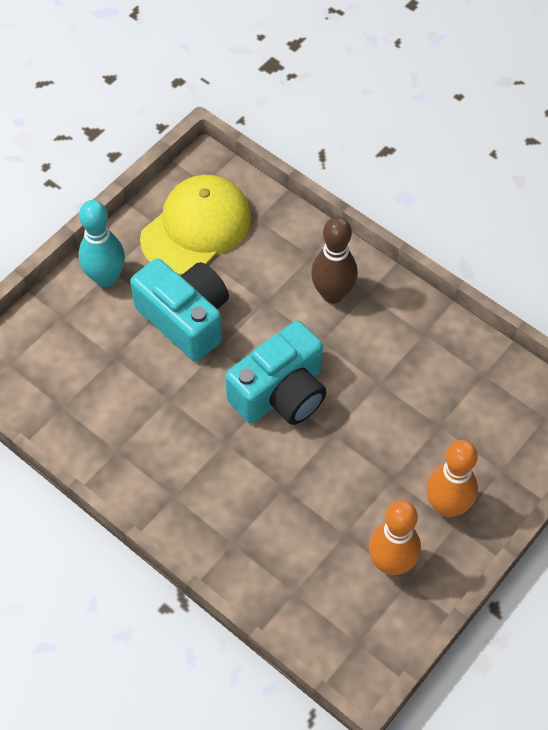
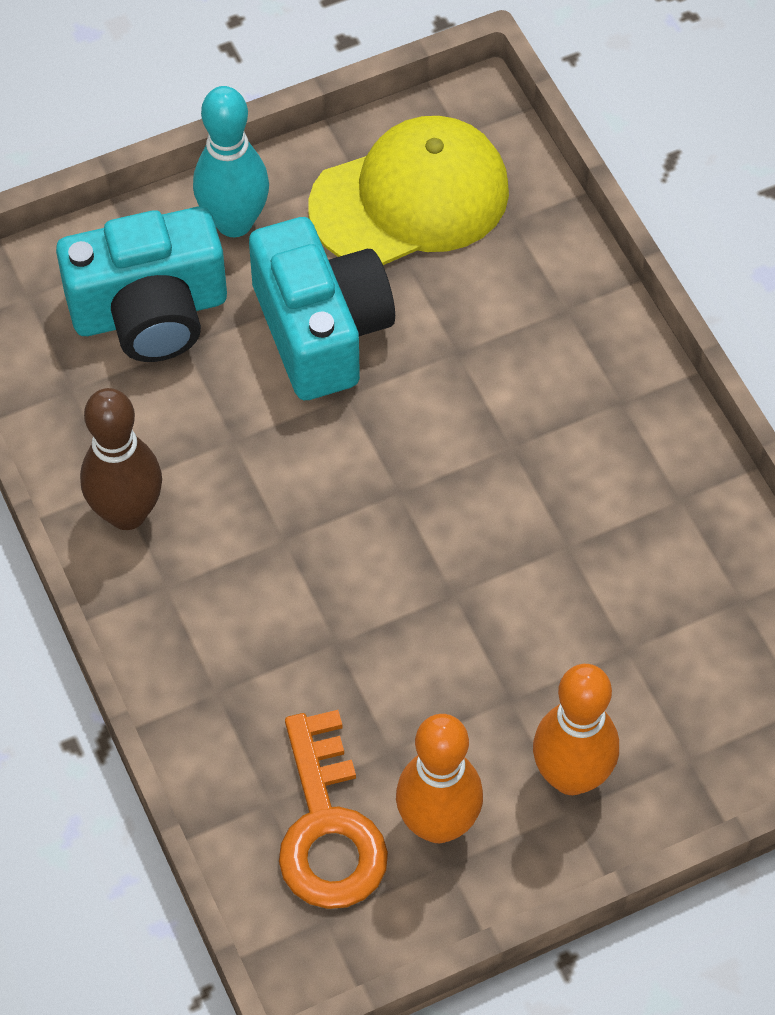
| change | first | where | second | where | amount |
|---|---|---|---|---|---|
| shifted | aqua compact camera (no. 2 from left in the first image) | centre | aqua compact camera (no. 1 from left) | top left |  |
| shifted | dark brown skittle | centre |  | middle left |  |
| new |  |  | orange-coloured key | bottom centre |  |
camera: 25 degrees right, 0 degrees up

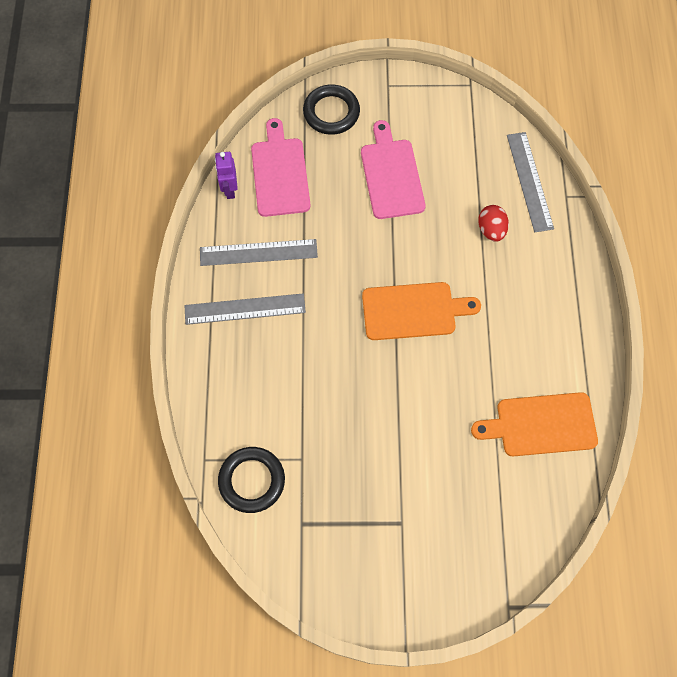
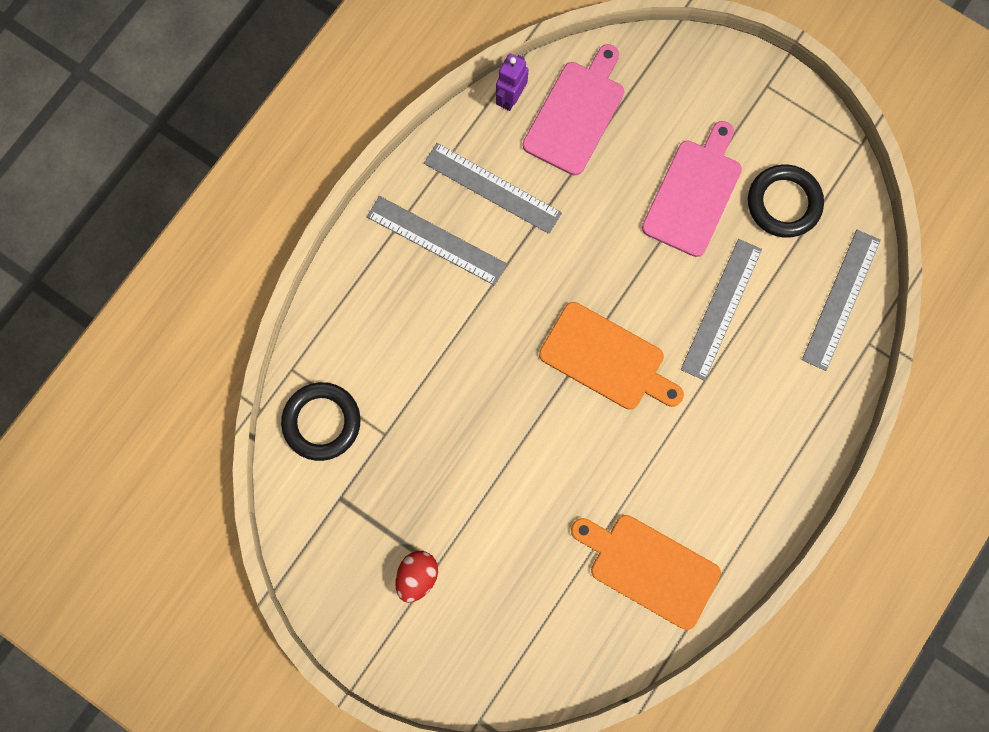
| change | first | where | second | where | amount |
|---|---|---|---|---|---|
| shifted | ebony torus (no. 2 from left) | top centre |  | top right |  |
| shifted | crimson toy egg | top right |  | bottom centre |  |
| new |  |  | gray straightedge (no. 3 from left) | middle right |  |
camera: 35 degrees right, 10 degrees up

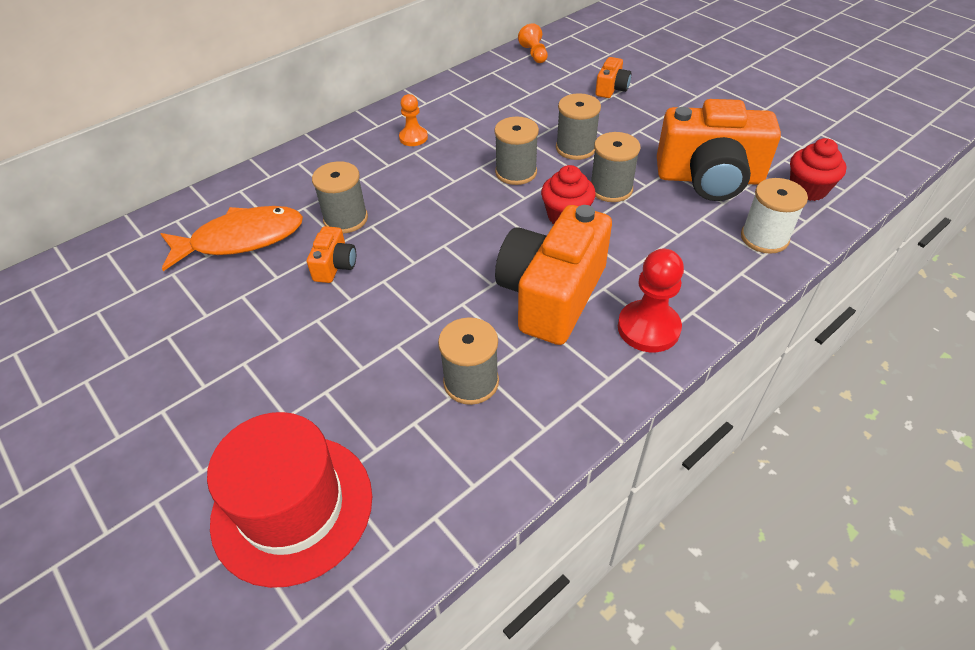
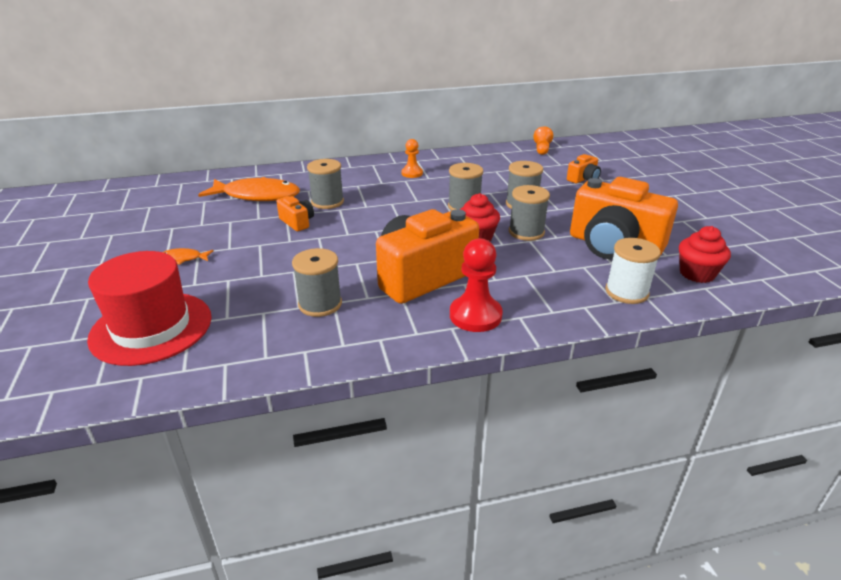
| change | first | where | second | where | amount |
|---|---|---|---|---|---|
| rotated | orange-coloured compact camera (no. 1 from left) | centre |  | centre | 75 degrees counterclockwise |
| new |  |  | orange-coloured fish (no. 1 from left) | middle left |  |
camera: 25 degrees right, 15 degrees down

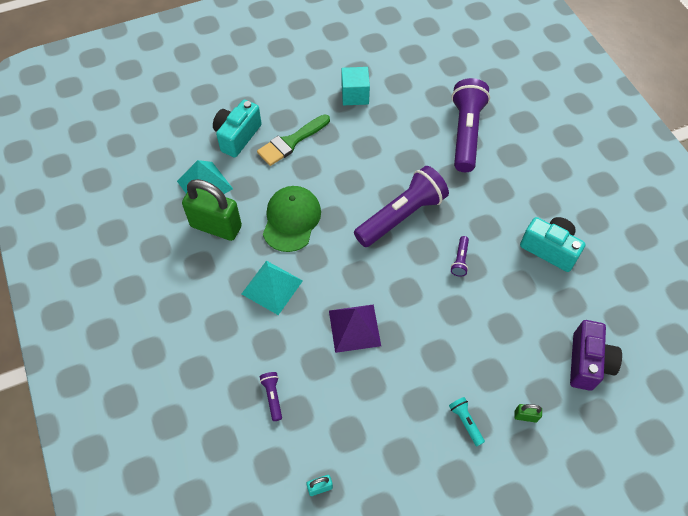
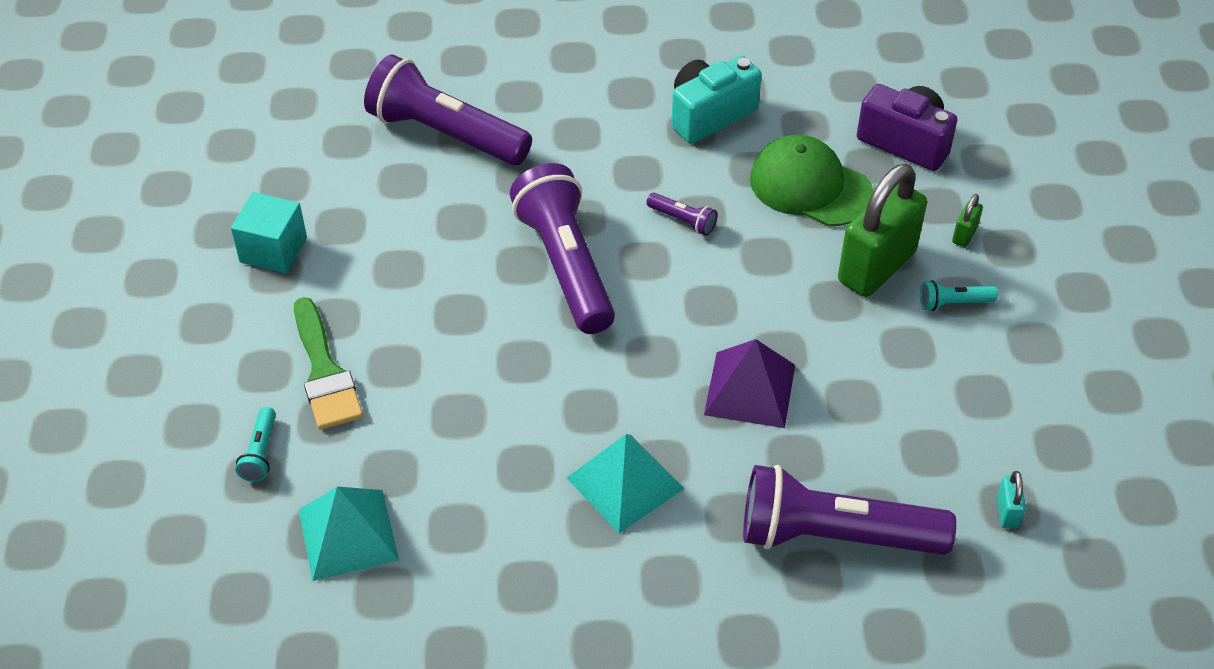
| change | first | where | second | where | amount |
|---|---|---|---|---|---|
| shifted | green small lock (no. 1 from left) | middle left |  | middle right |  |
| swapped | aqua compact camera (no. 1 from left) | top centre | aqua torch (no. 1 from left) | middle left |  |
| scaled | royal purple torch (no. 1 from left in the first image) | bottom centre | royal purple torch (no. 4 from left) | bottom right | x2.44 |
| shifted | green cap | centre |  | top right |  |
camera: 70 degrees left, 10 degrees down

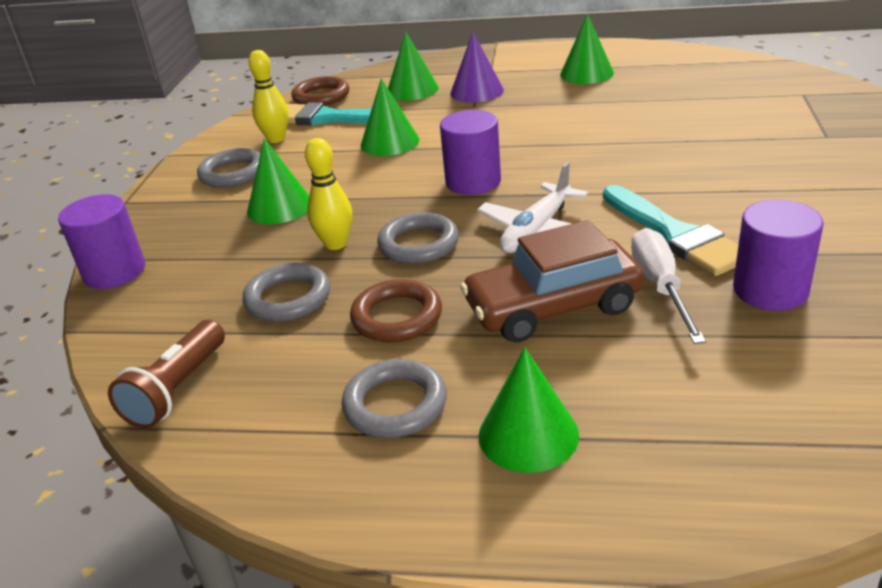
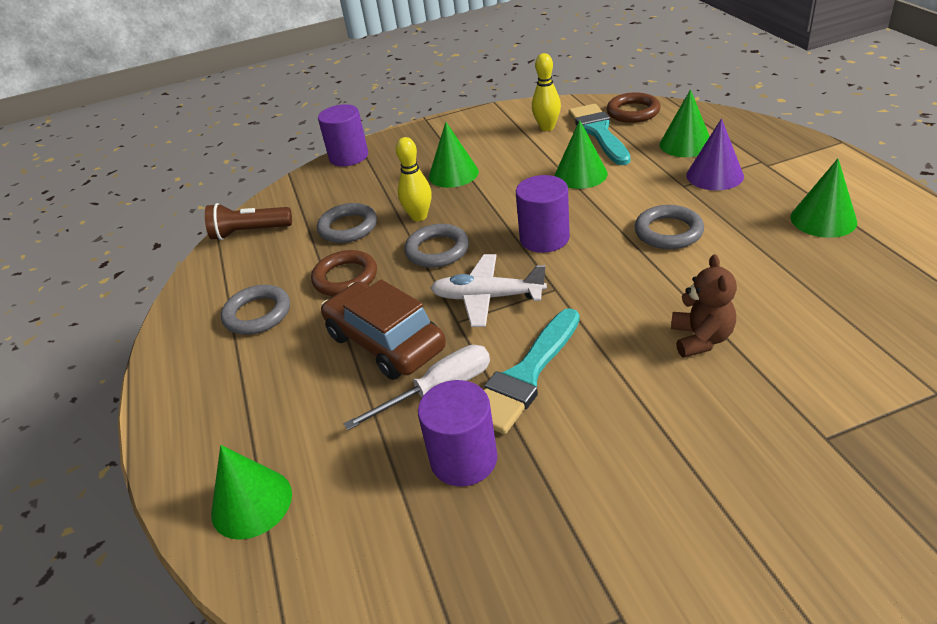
| change | first | where | second | where | amount |
|---|---|---|---|---|---|
| shifted | gray torus (no. 1 from left in the first image) | top left | gray torus (no. 4 from left) | middle right |  |
| shifted | green cone (no. 4 from left in the first image) | bottom centre | green cone (no. 1 from left) | bottom left |  |
| new |  |  | dark brown teddy | middle right |  |
camera: 65 degrees right, 5 degrees up

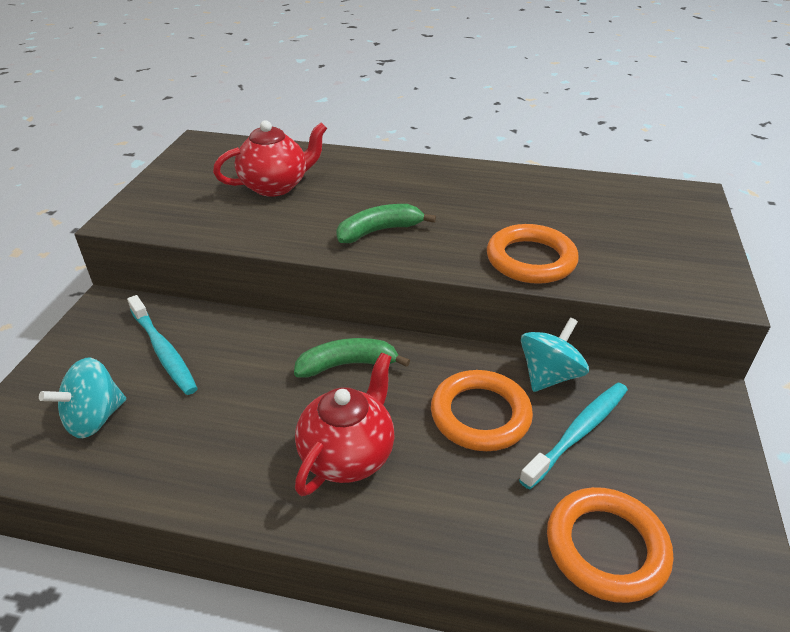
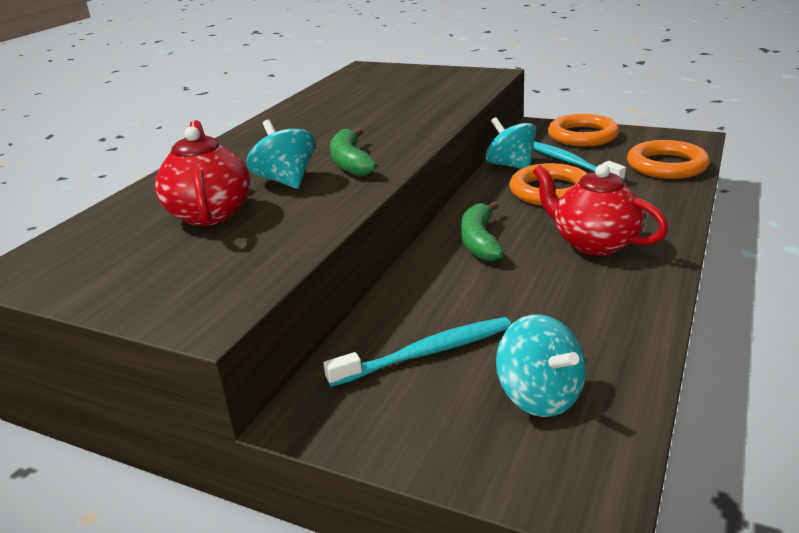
| change | first | where | second | where | amount |
|---|---|---|---|---|---|
| shifted | orange-coloured torus (no. 2 from left) | middle right |  | top right |  |
| new |  |  | aqua whirligig (no. 1 from left) | top centre |  |
camera: 75 degrees left, 10 degrees down

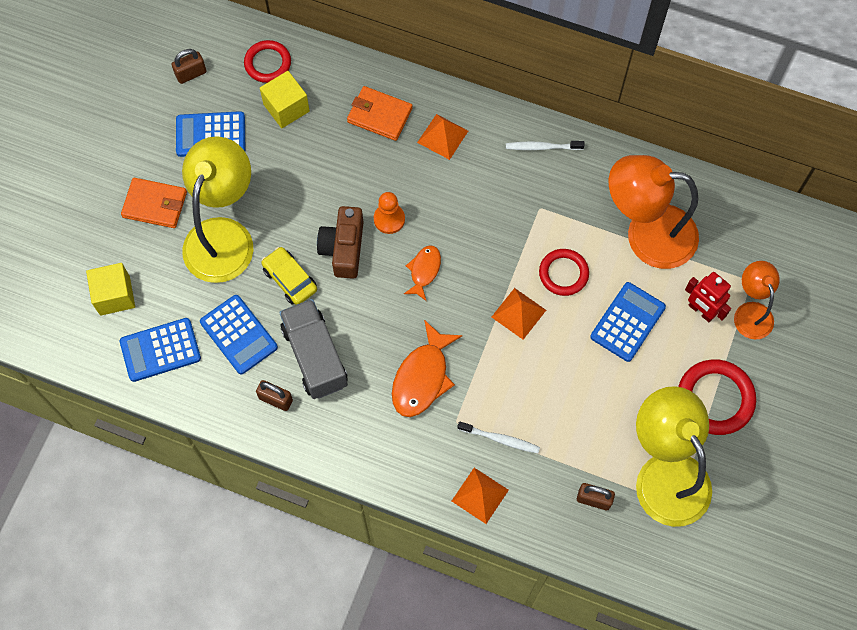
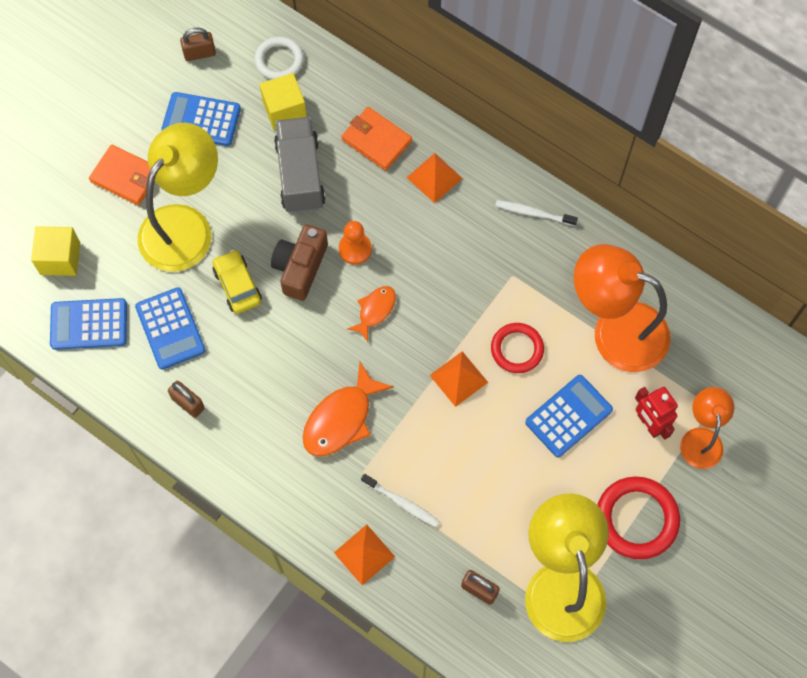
| change | first | where | second | where | amount |
|---|---|---|---|---|---|
| repainted | crimson torus (no. 1 from left) | top left | snow-white torus | top centre |  |
| shifted | gray truck | centre |  | top centre |  |
camera: 15 degrees right, 0 degrees up

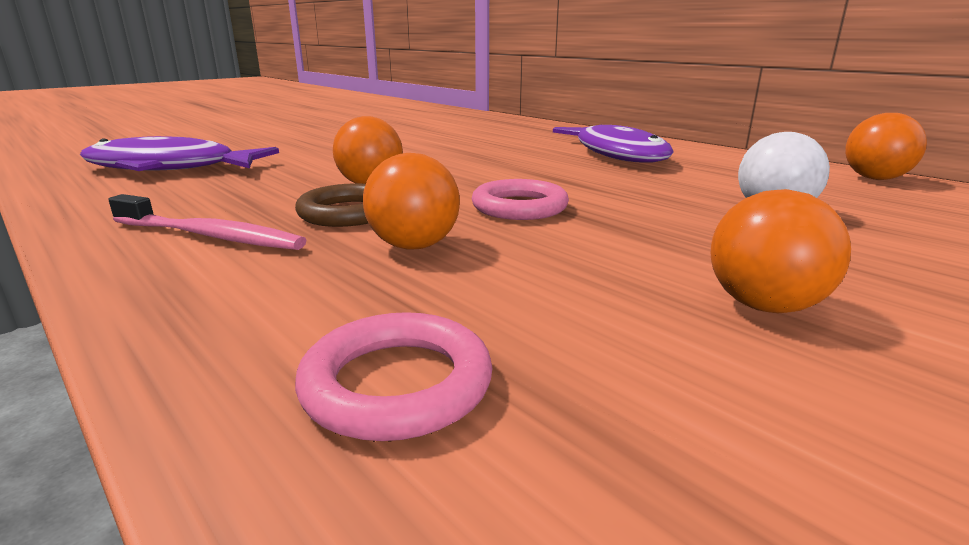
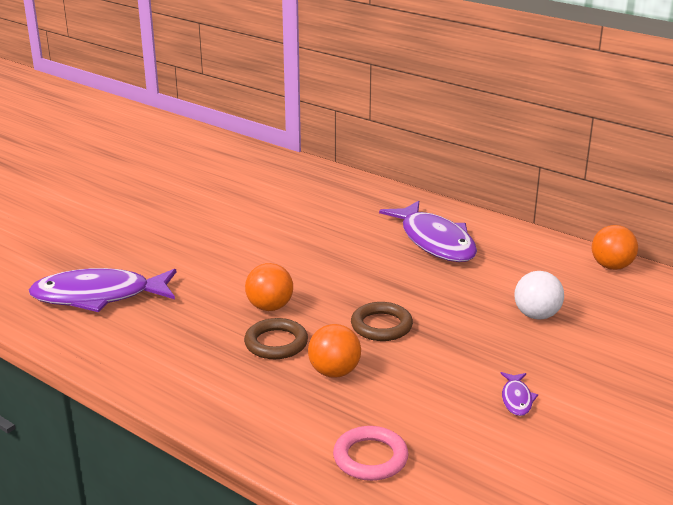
| change | first | where | second | where | amount |
|---|---|---|---|---|---|
| gone | pink toothbrush | middle left |  |  |  |
| repainted | pink torus (no. 2 from left) | centre | dark brown torus (no. 2 from left) | centre |  |
| swapped | orange-coloured ball (no. 3 from left) | middle right | royal purple fish (no. 3 from left) | bottom right |  |
camera: 10 degrees left, 5 degrees up

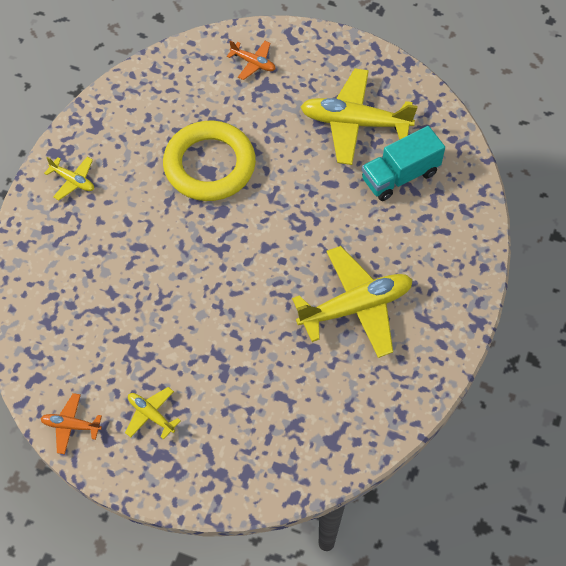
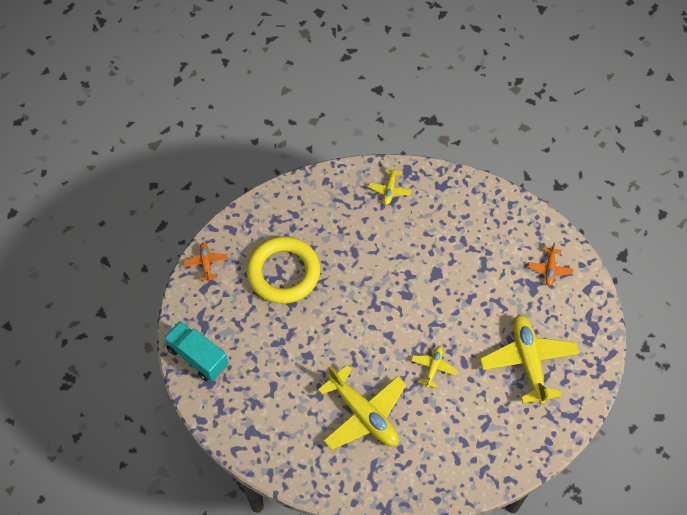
| change | first | where | second | where | amount |
|---|---|---|---|---|---|
| shifted | yellow plane (no. 2 from left in the first image) | bottom left | yellow plane (no. 3 from left) | bottom centre |  |
| shifted | yellow torus | top centre |  | centre |  |
| shifted | aqua truck | top right |  | bottom left |  |
camera: 70 degrees right, 0 degrees up

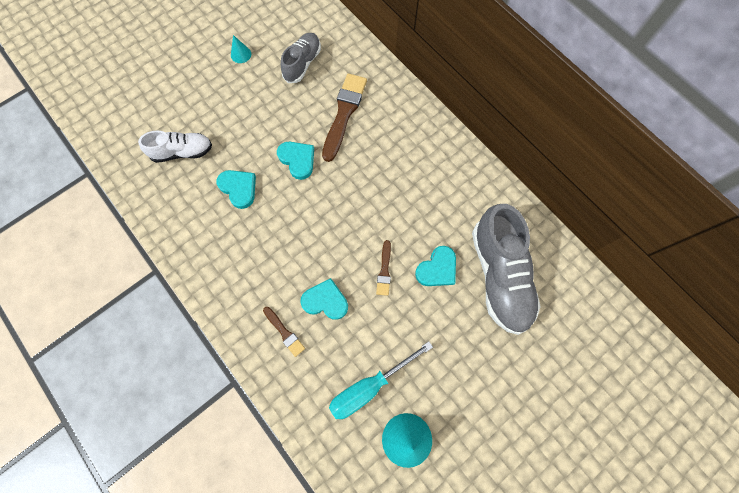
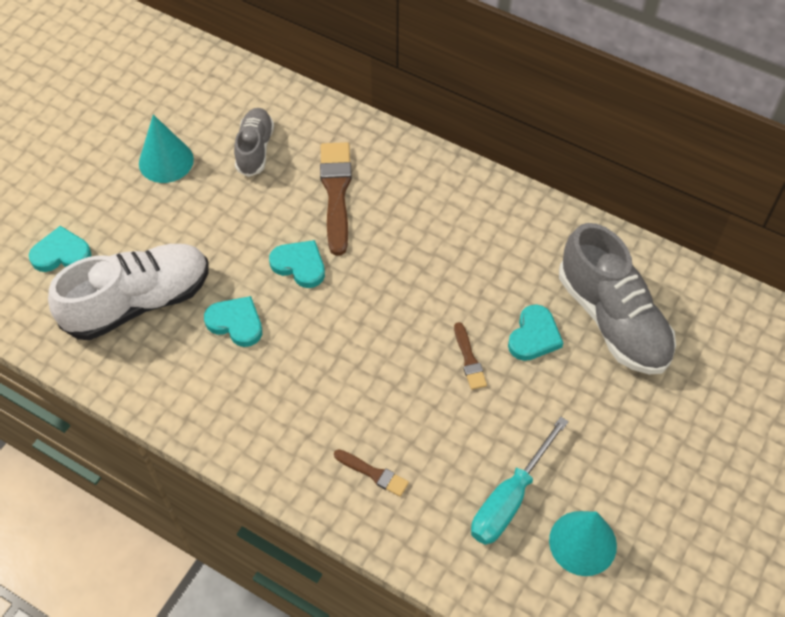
| change | first | where | second | where | amount |
|---|---|---|---|---|---|
| scaled | snow-white sneaker | top left |  | middle left | x1.74 |
| scaled | aqua cone (no. 1 from left) | top left |  | top left | x1.88 |
| shifted | aqua heart shape (no. 3 from left in the first image) | centre | aqua heart shape (no. 1 from left) | middle left |  |
camera: 20 degrees left, 15 degrees down

